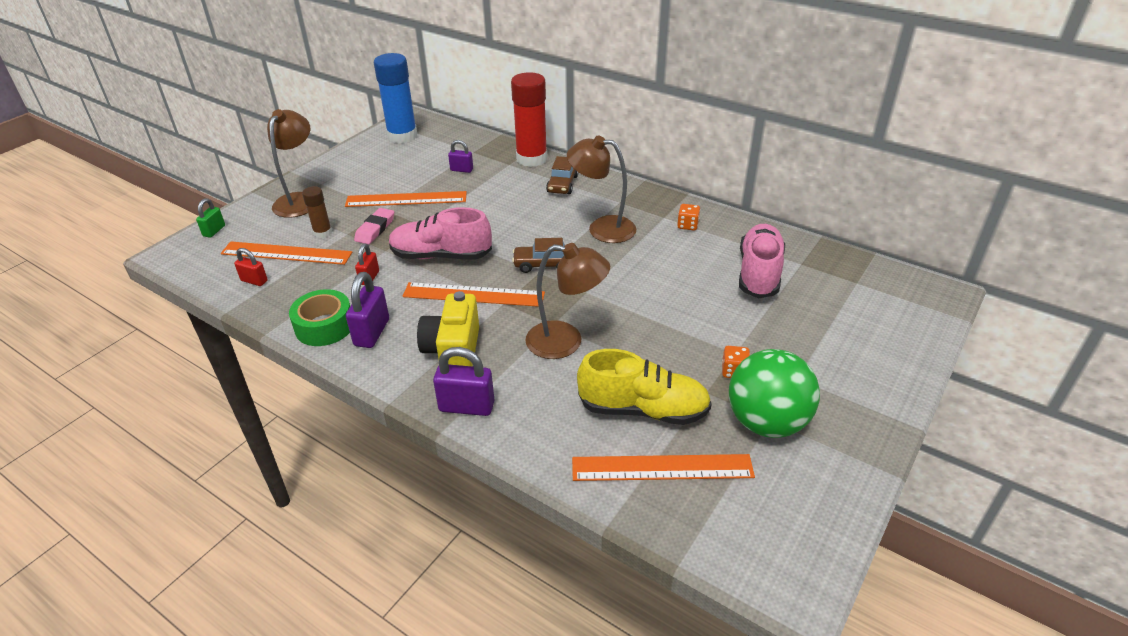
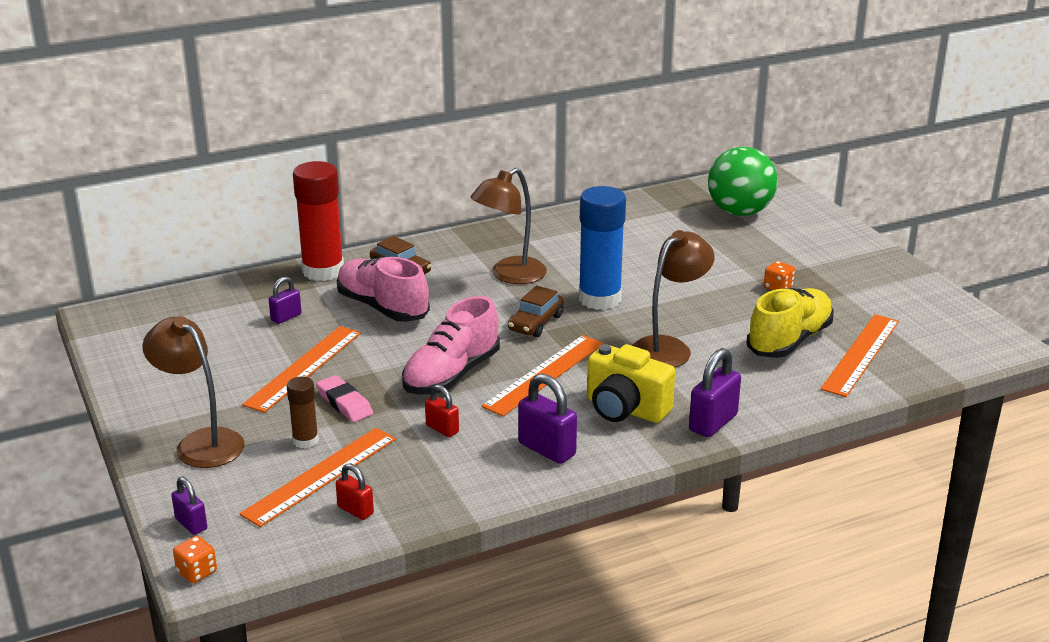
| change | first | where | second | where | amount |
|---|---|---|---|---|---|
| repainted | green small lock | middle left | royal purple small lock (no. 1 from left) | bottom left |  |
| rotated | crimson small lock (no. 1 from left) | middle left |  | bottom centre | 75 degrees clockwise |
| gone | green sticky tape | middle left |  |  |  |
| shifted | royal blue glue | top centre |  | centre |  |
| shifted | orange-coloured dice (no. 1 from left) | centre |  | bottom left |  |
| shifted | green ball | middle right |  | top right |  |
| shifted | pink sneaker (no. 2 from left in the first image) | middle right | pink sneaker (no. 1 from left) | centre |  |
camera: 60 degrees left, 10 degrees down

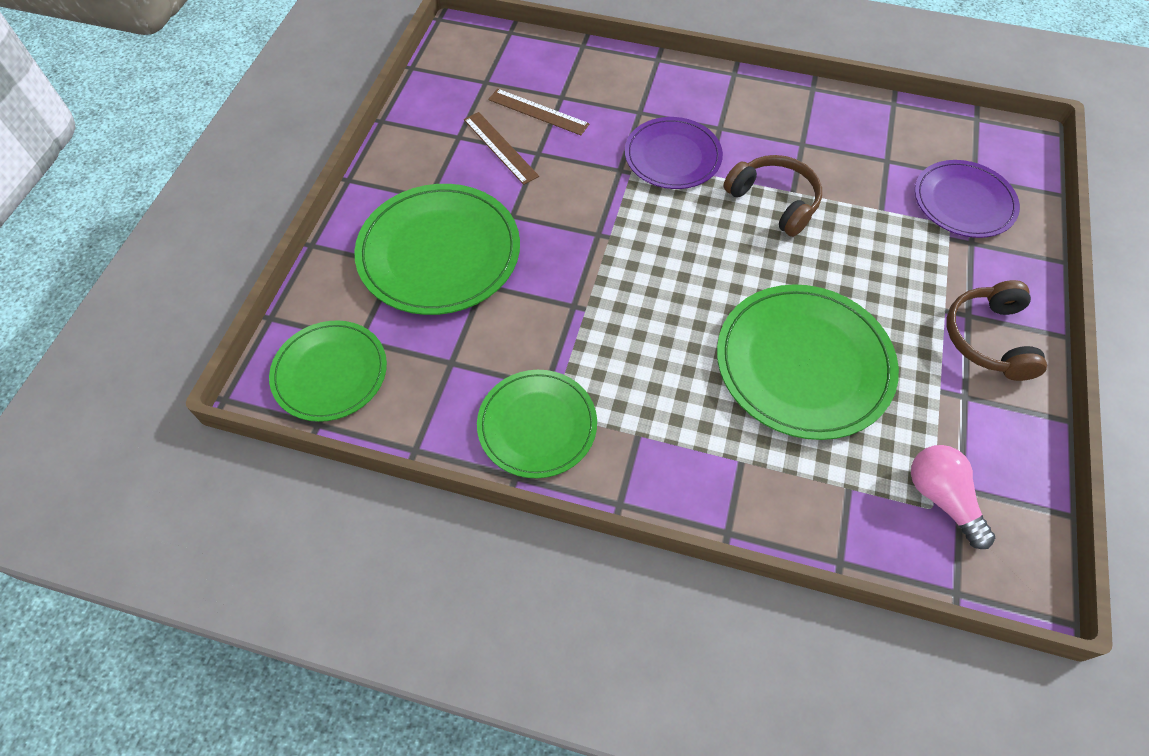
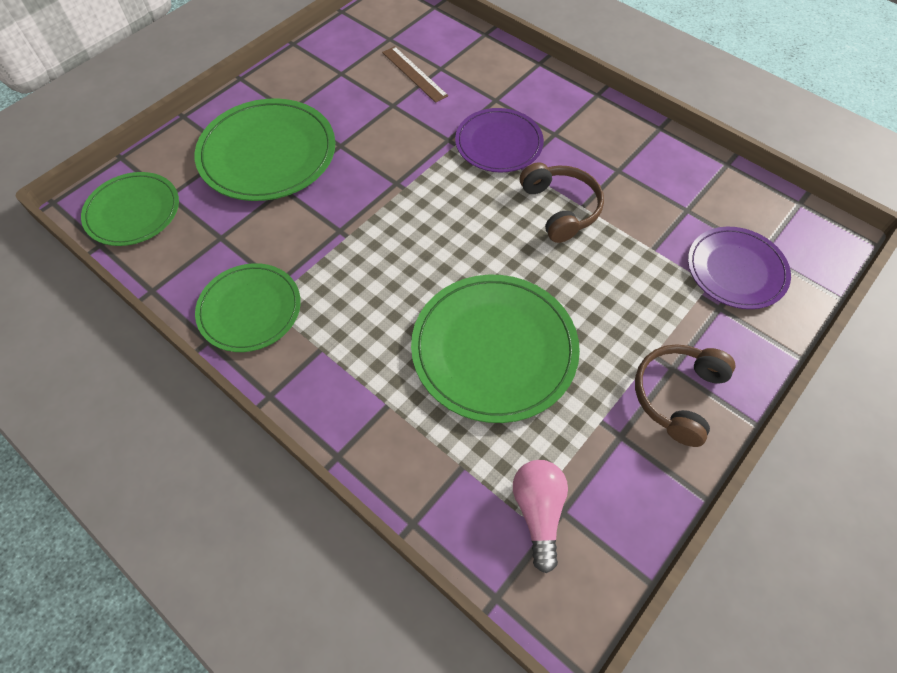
| change | first | where | second | where | amount |
|---|---|---|---|---|---|
| gone | dark brown straightedge (no. 1 from left) | top centre |  |  |  |
camera: 25 degrees right, 0 degrees up

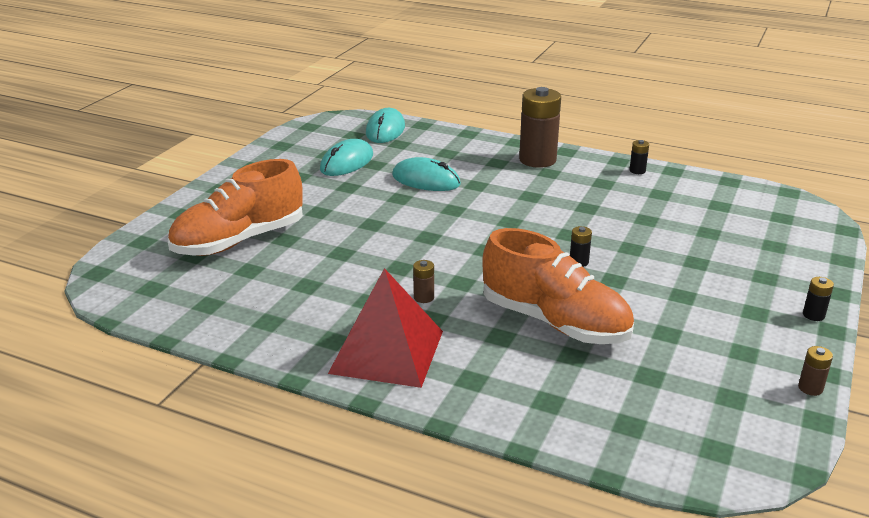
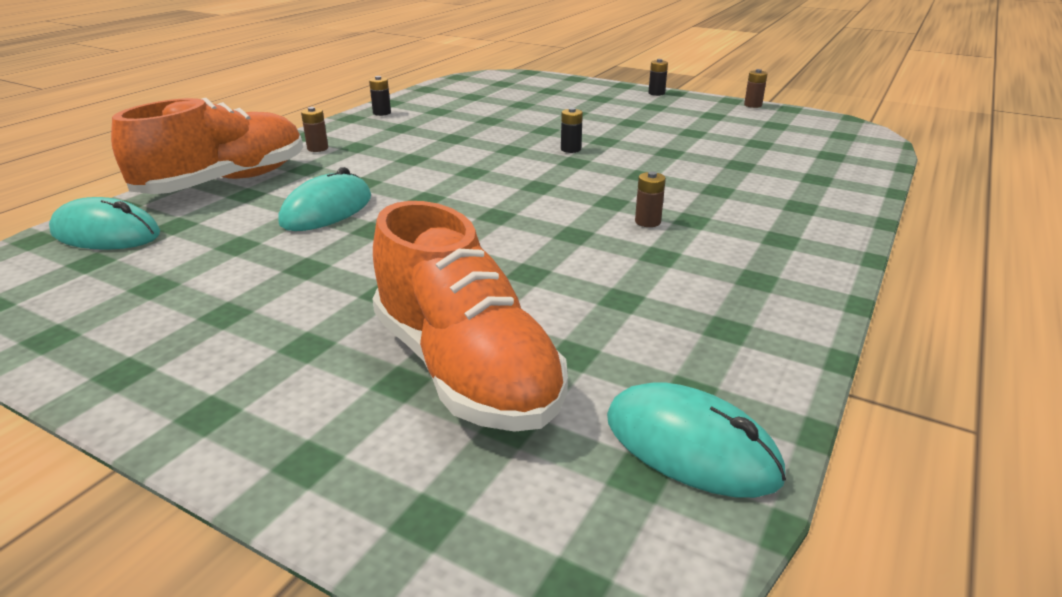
| change | first | where | second | where | amount |
|---|---|---|---|---|---|
| shifted | aqua computer mouse (no. 1 from left in the first image) | top centre | aqua computer mouse (no. 3 from left) | bottom centre |  |
| gone | crimson solid pyramid | centre |  |  |  |
| shifted | orange-coloured sneaker (no. 2 from left in the first image) | centre | orange-coloured sneaker (no. 1 from left) | top left |  |
| scaled | dark brown AA battery (no. 2 from left in the first image) | top centre | dark brown AA battery (no. 1 from left) | top left | x0.43 |
camera: 85 degrees left, 0 degrees up

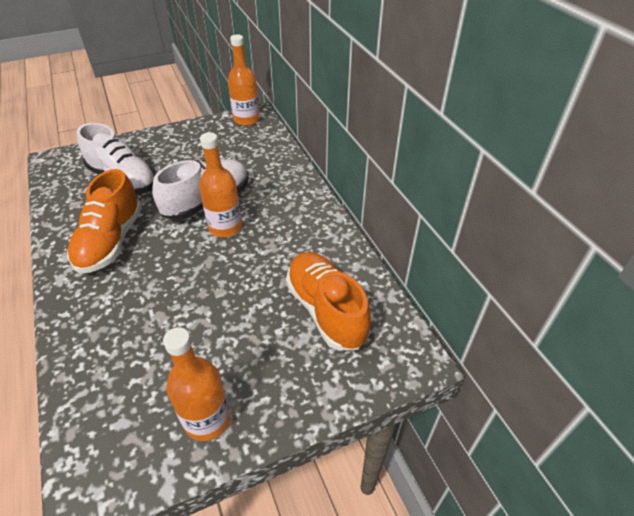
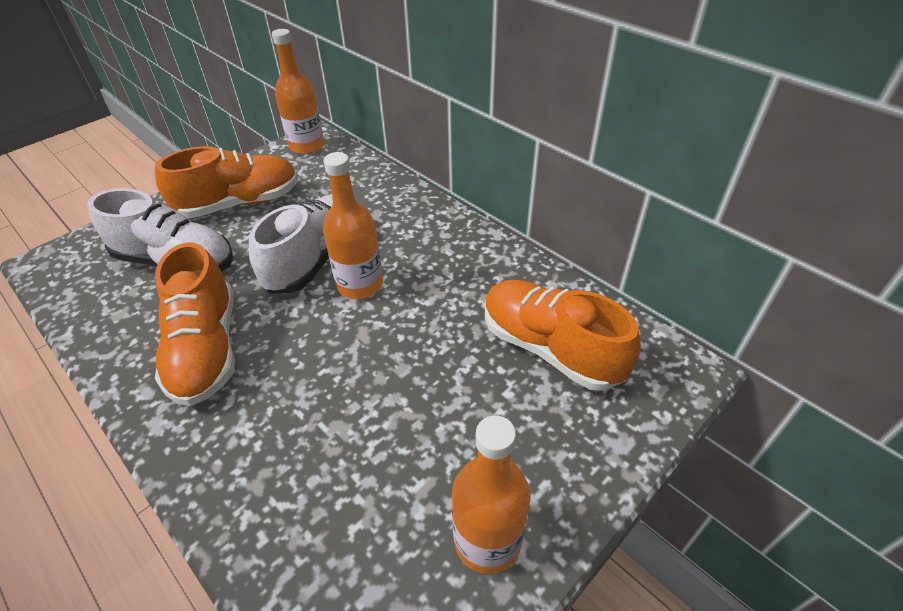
| change | first | where | second | where | amount |
|---|---|---|---|---|---|
| new |  |  | orange-coloured sneaker (no. 2 from left) | top left |  |
camera: 20 degrees left, 0 degrees up

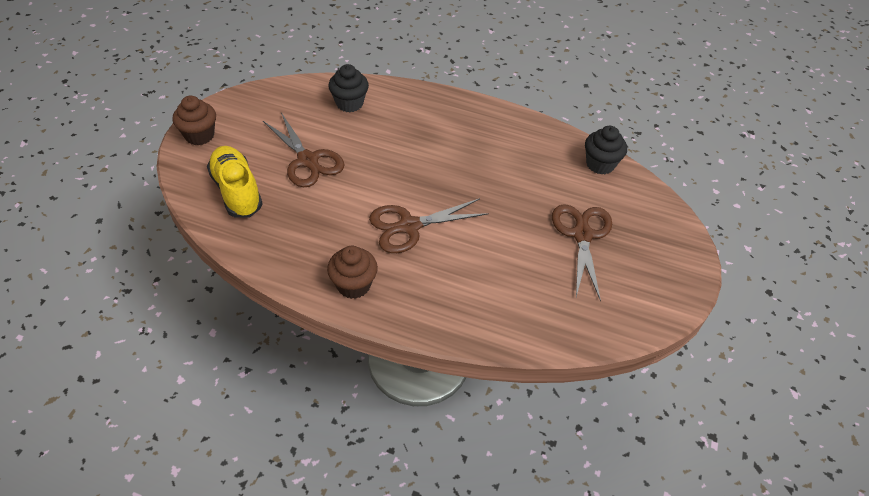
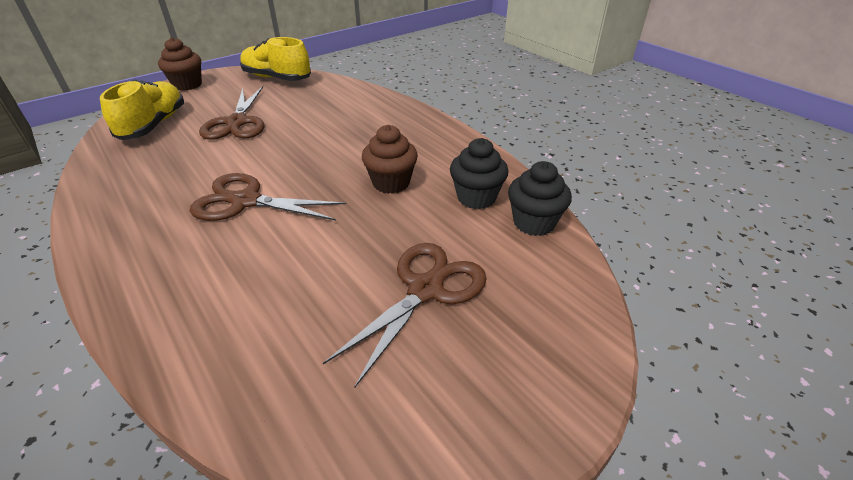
| change | first | where | second | where | amount |
|---|---|---|---|---|---|
| shifted | dark brown cupcake (no. 2 from left) | centre |  | top centre |  |
| shifted | ebony cupcake (no. 1 from left) | top centre |  | centre |  |
| new |  |  | yellow sneaker (no. 2 from left) | top left |  |
camera: 35 degrees right, 10 degrees down

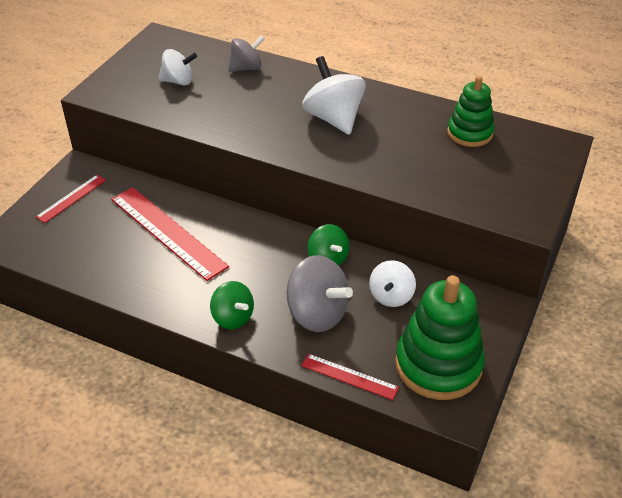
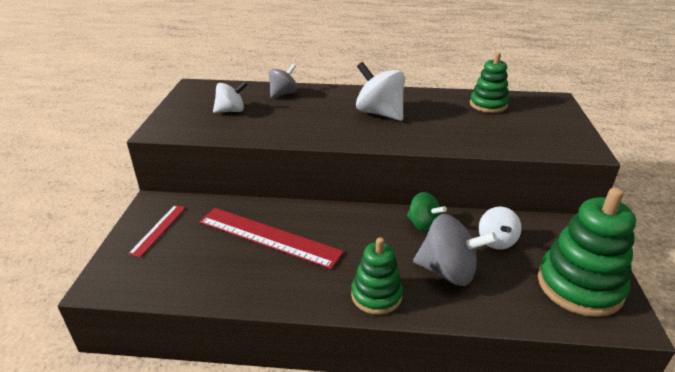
| change | first | where | second | where | amount |
|---|---|---|---|---|---|
| swapped | green whirligig (no. 1 from left) | centre | green stacking rings (no. 1 from left) | bottom centre |  |
| gone | crimson straightedge (no. 3 from left) | bottom centre |  |  |  |
camera: 20 degrees left, 10 degrees down

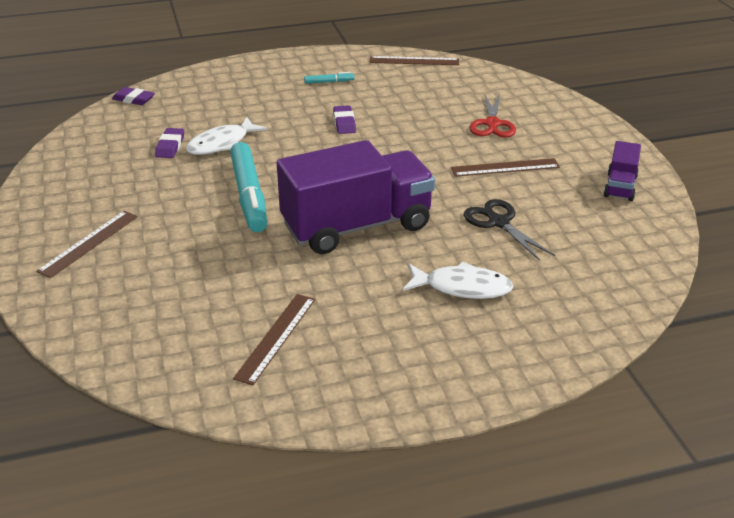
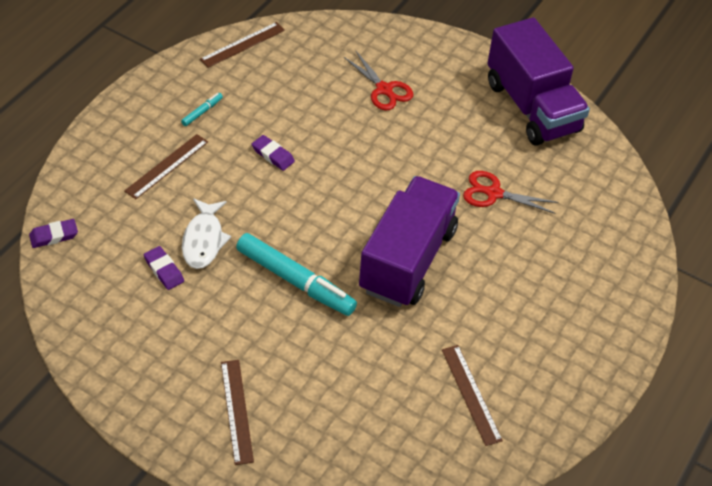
| change | first | where | second | where | amount |
|---|---|---|---|---|---|
| gone | snow-white fish (no. 2 from left) | centre |  |  |  |
| shifted | dark brown straightedge (no. 4 from left in the first image) | top right | dark brown straightedge (no. 1 from left) | middle left |  |
| repainted | ebony shears | middle right | crimson shears (no. 2 from left) | middle right |  |
| scaled | royal purple truck (no. 2 from left) | top right |  | top right | x2.18 |
camera: 45 degrees left, 15 degrees up

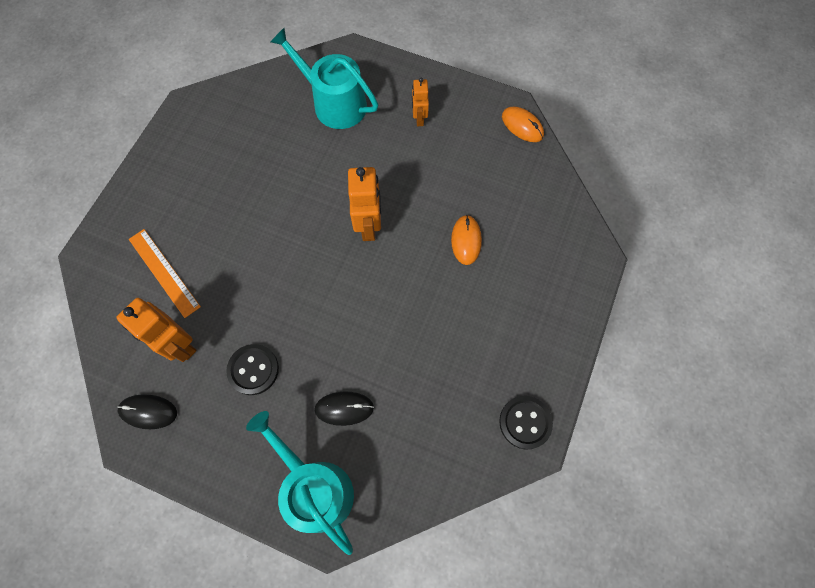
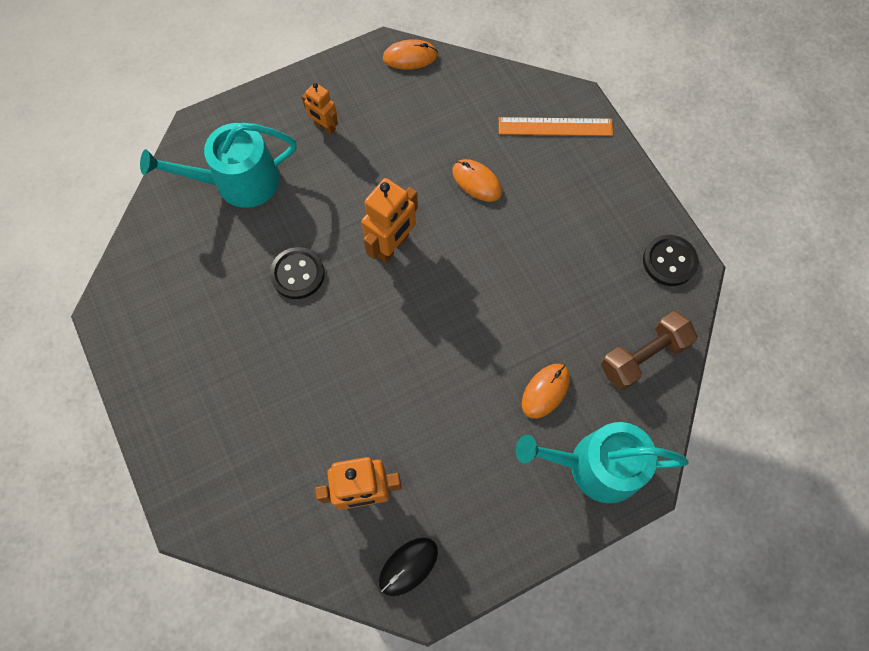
| change | first | where | second | where | amount |
|---|---|---|---|---|---|
| shifted | orange-coloured straightedge | middle left |  | top centre |  |
| shifted | ebony sewing button (no. 1 from left) | middle left |  | centre |  |
| repainted | ebony computer mouse (no. 2 from left) | bottom centre | orange-coloured computer mouse (no. 3 from left) | centre |  |
| rotated | orange-coloured robot figure (no. 2 from left in the first image) | centre | orange-coloured robot figure (no. 3 from left) | centre | 90 degrees clockwise |
| new |  |  | dark brown free weight | middle right |  |
camera: 50 degrees left, 0 degrees up

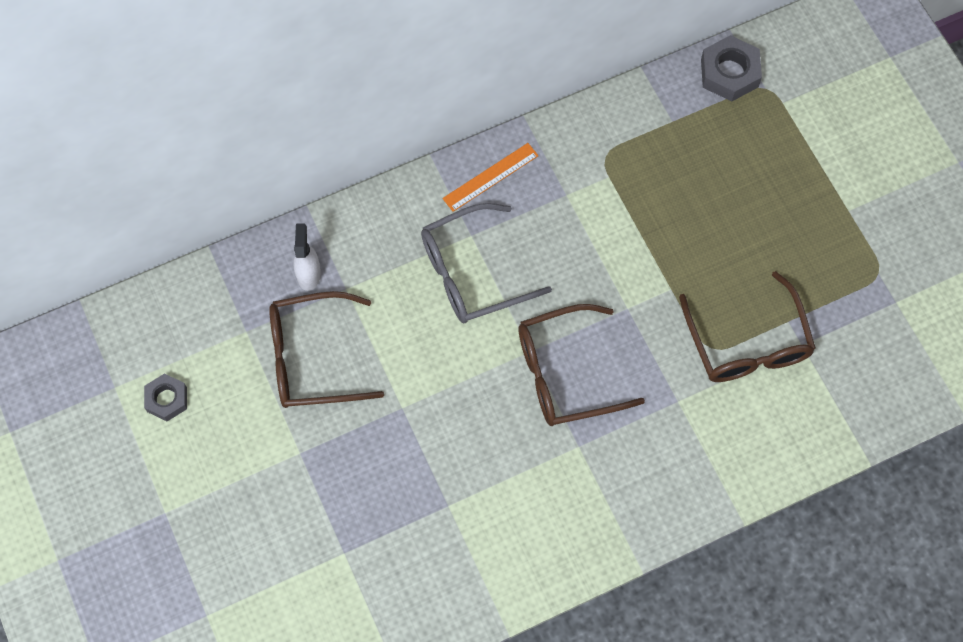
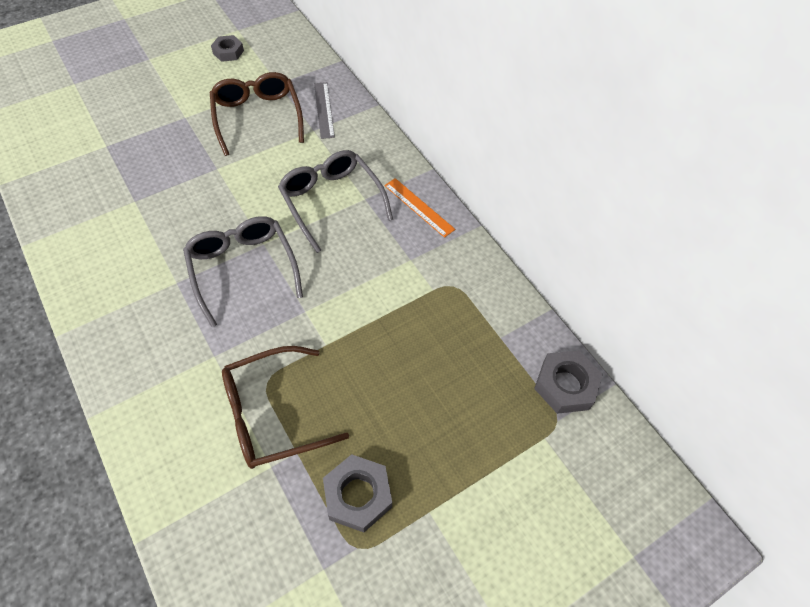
| change | first | where | second | where | amount |
|---|---|---|---|---|---|
| swapped | snow-white sprayer | middle left | gray straightedge | top centre |  |
| repainted | dark brown spectacles (no. 2 from left) | centre | gray spectacles (no. 1 from left) | middle left |  |
| new |  |  | gray hex nut (no. 2 from left) | bottom centre |  |
camera: 80 degrees right, 10 degrees down

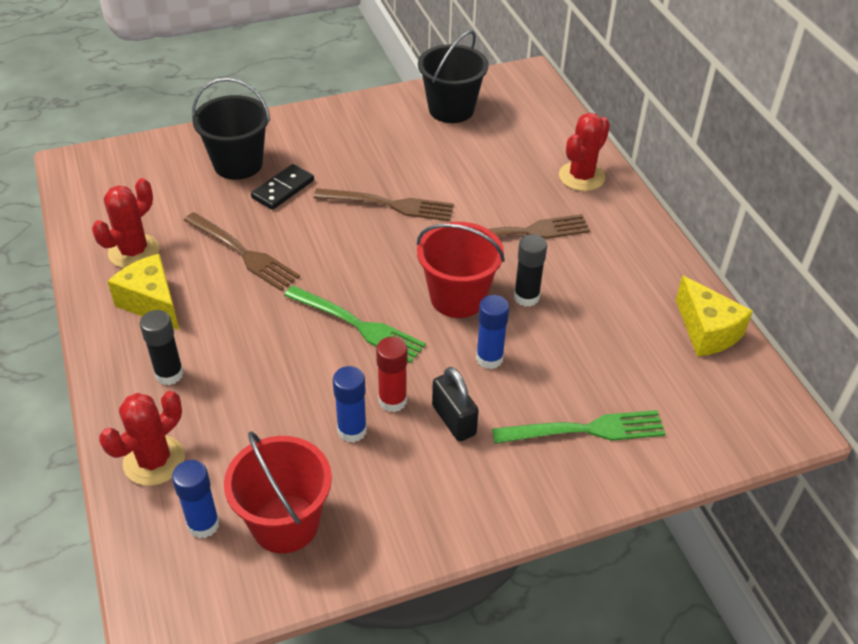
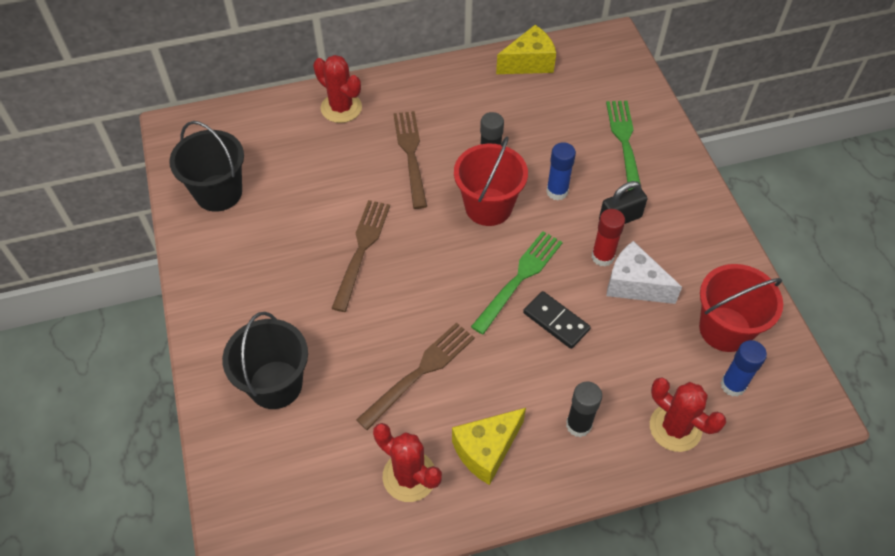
| change | first | where | second | where | amount |
|---|---|---|---|---|---|
| shifted | ebony domino | top left |  | centre |  |
| swapped | royal blue glue (no. 2 from left) | centre | snow-white cheese | middle right |  |
camera: 85 degrees left, 10 degrees up

